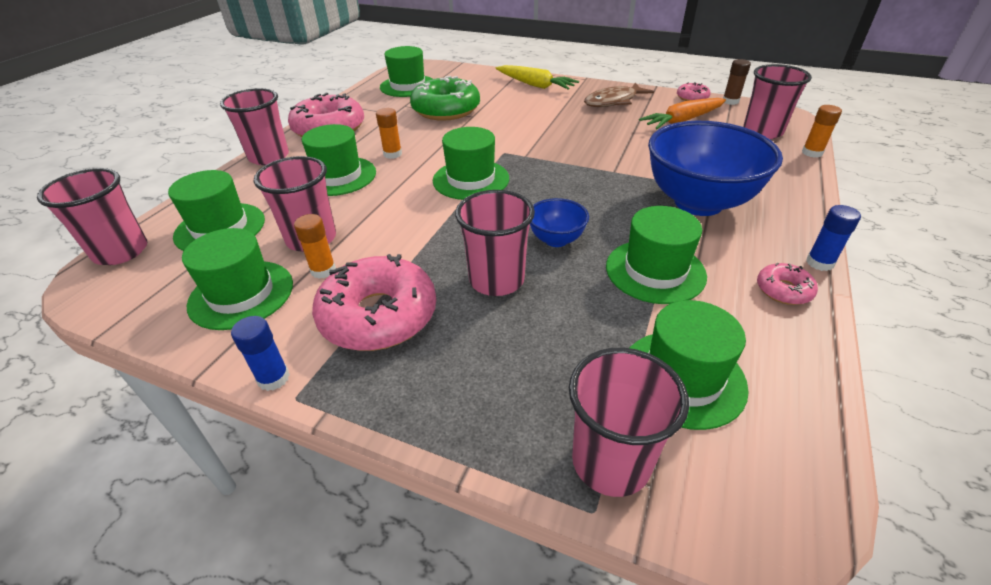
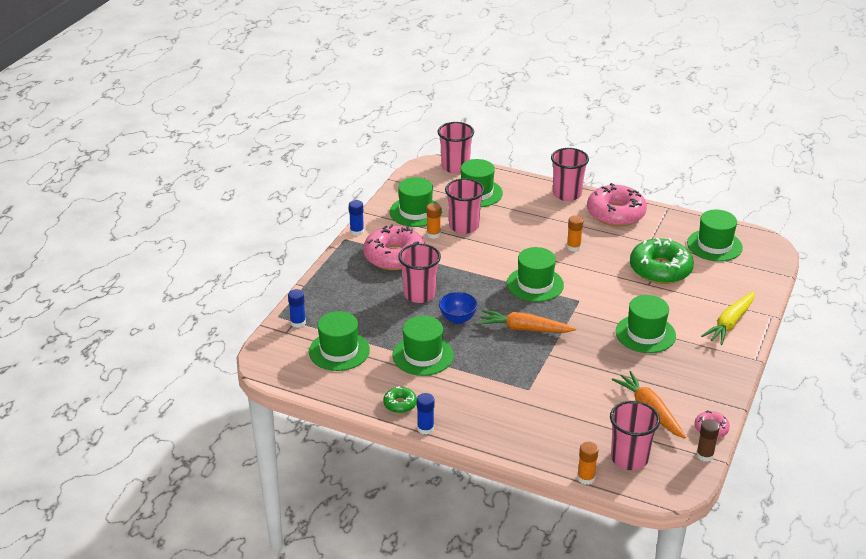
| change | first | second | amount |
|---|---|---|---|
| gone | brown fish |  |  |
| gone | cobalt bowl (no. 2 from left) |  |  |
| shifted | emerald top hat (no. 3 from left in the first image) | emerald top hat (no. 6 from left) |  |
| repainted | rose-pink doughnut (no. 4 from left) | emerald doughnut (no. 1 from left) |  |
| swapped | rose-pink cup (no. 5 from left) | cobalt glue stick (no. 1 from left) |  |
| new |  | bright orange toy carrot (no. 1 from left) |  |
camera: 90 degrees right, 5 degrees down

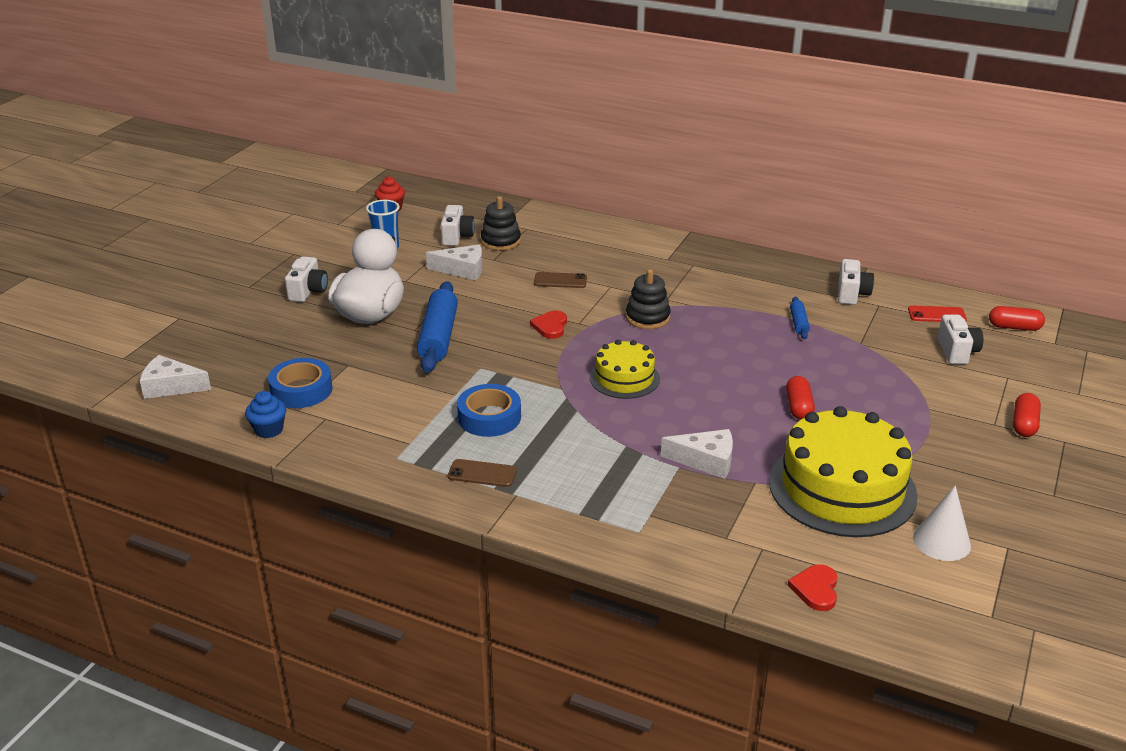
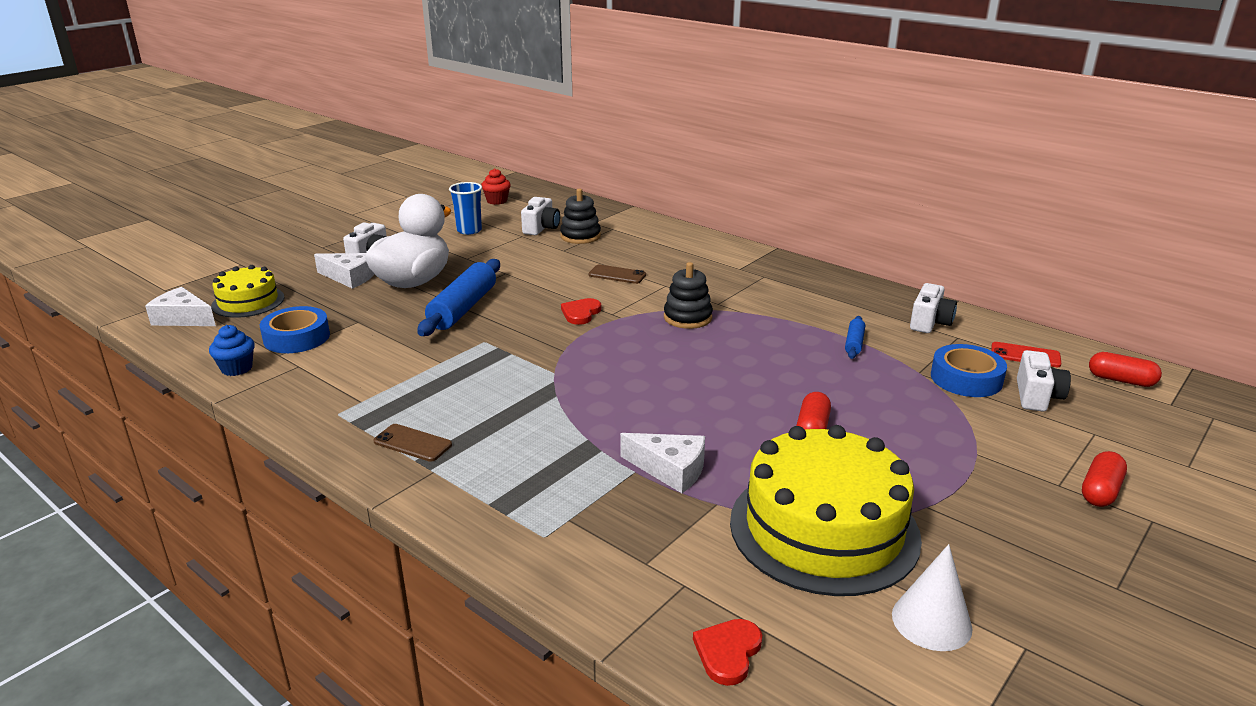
| change | first | second | amount |
|---|---|---|---|
| shifted | snow-white piece of cheese (no. 2 from left) |  |  |
| shifted | golden gateau (no. 1 from left) |  |  |
| shifted | cobalt roll of tape (no. 2 from left) |  |  |
camera: 15 degrees right, 5 degrees down

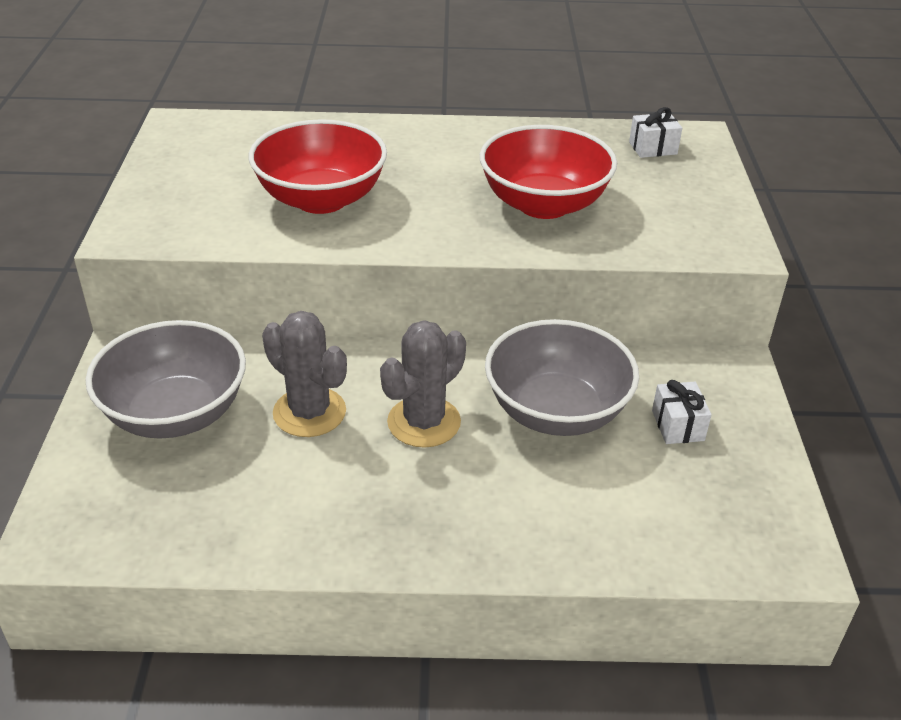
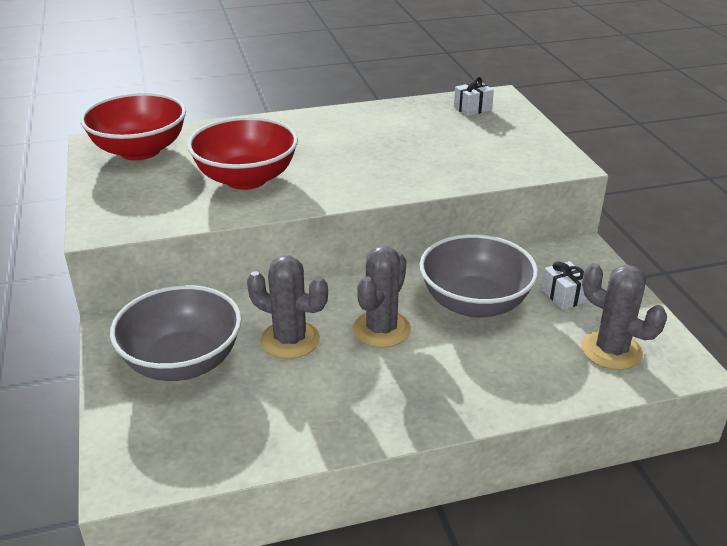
| change | first | second | amount |
|---|---|---|---|
| shifted | crimson bowl (no. 2 from left in the first image) | crimson bowl (no. 1 from left) |  |
| new |  | gray cactus (no. 3 from left) |  |
camera: 15 degrees left, 5 degrees down

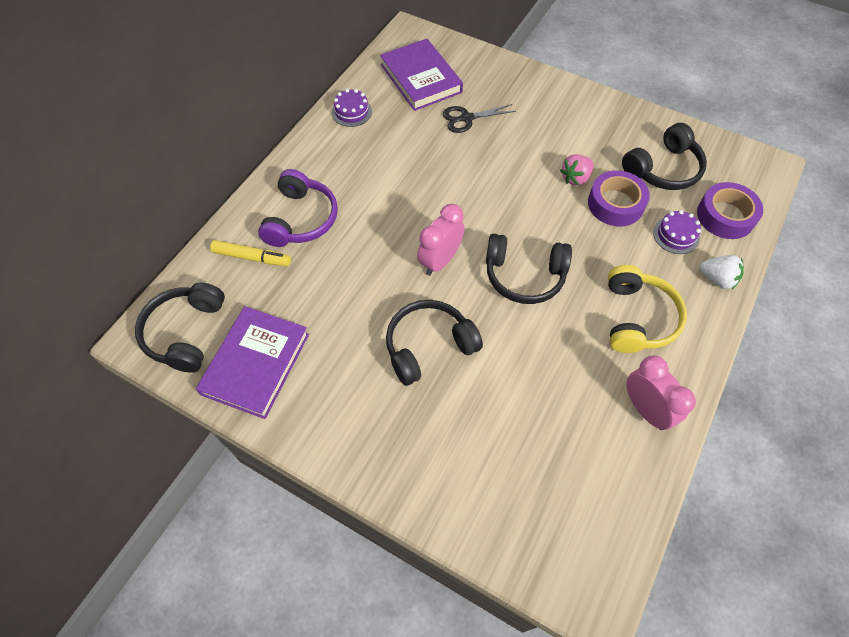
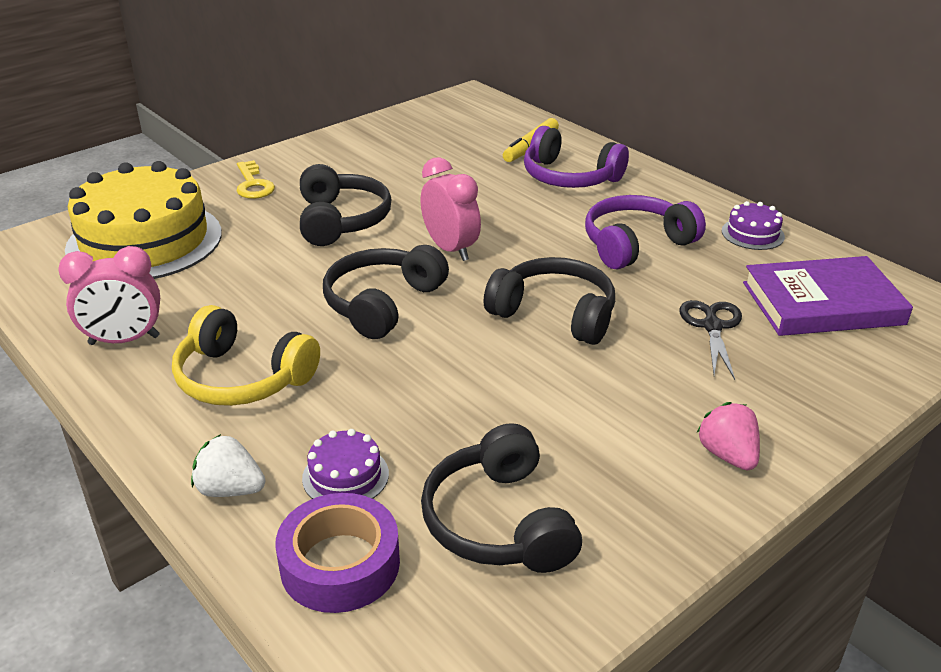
| change | first | second | amount |
|---|---|---|---|
| shifted | rose-pink toy strawberry |  |  |
| gone | royal purple roll of tape (no. 1 from left) |  |  |
| rotated | snow-white toy strawberry |  | 60 degrees clockwise |
| shifted | ebony over-ear headphones (no. 1 from left in the first image) | ebony over-ear headphones (no. 4 from left) |  |
| gone | royal purple hardcover (no. 1 from left) |  |  |
| new |  | golden door key |  |
| new |  | golden gateau |  |
| new |  | royal purple over-ear headphones (no. 2 from left) |  |
camera: 110 degrees right, 25 degrees down

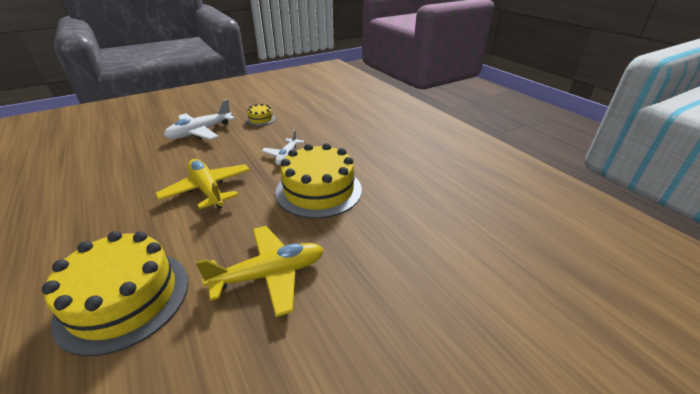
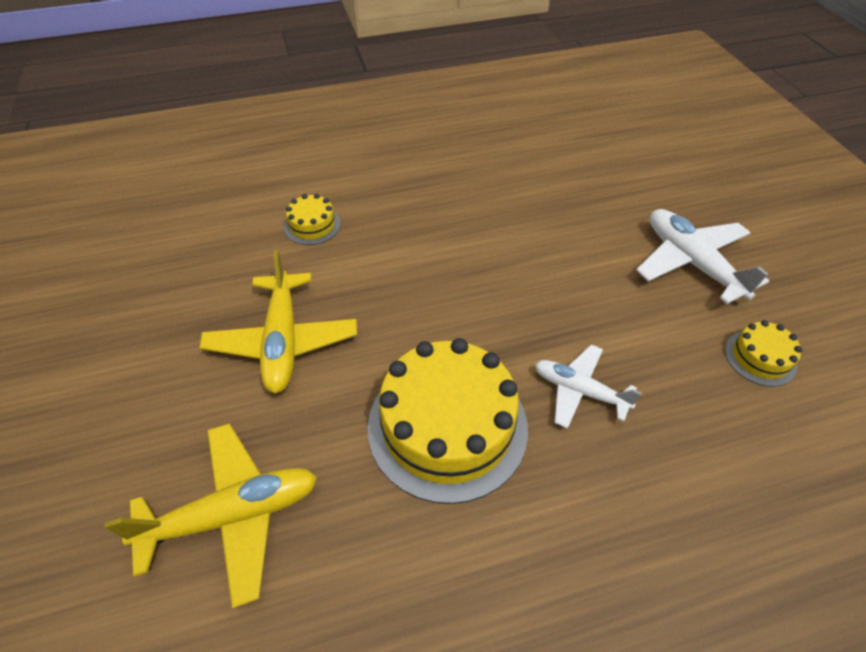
| change | first | second | amount |
|---|---|---|---|
| shifted | golden aeroplane (no. 1 from left) |  |  |
| scaled | golden gateau (no. 1 from left) |  | x0.46 |
camera: 105 degrees right, 15 degrees up

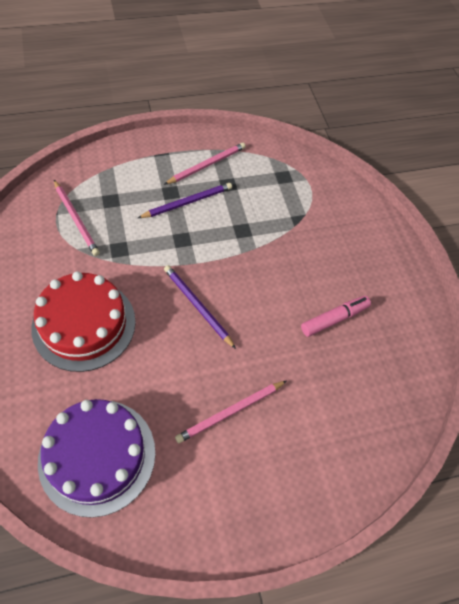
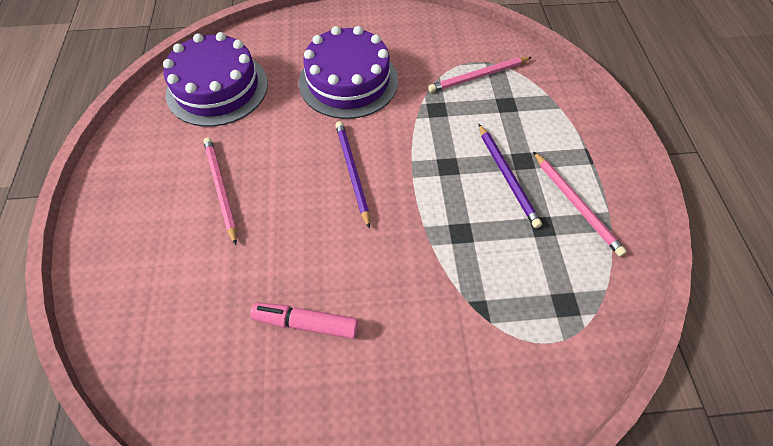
| change | first | second | amount |
|---|---|---|---|
| rotated | royal purple lead pencil (no. 2 from left in the first image) | royal purple lead pencil (no. 1 from left) | 75 degrees counterclockwise |
| repainted | crimson gateau | royal purple gateau (no. 2 from left) |  |
| rotated | rose-pink marker pen |  | 120 degrees clockwise |
camera: 105 degrees right, 0 degrees up

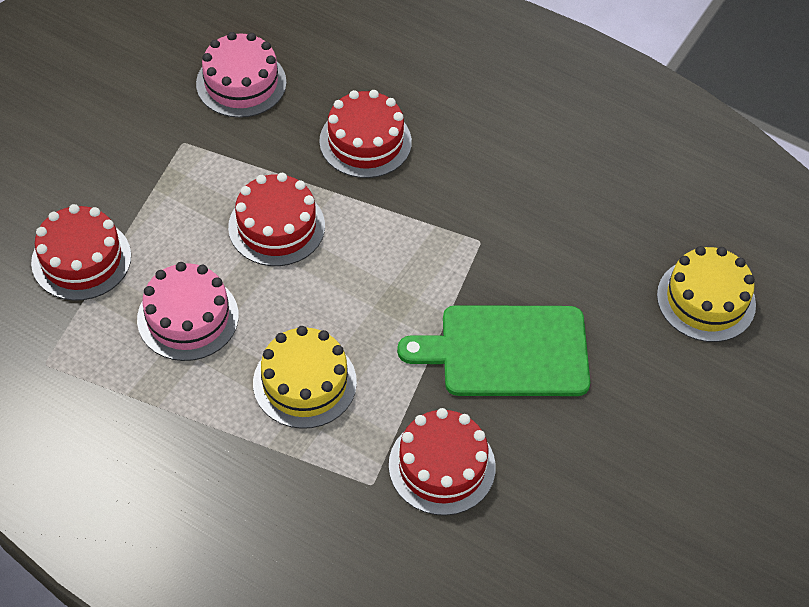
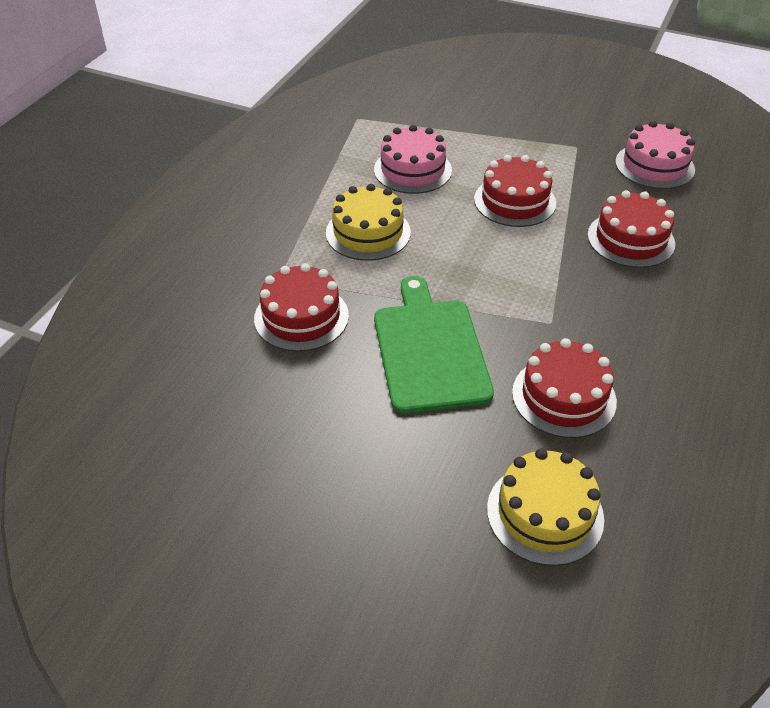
| change | first | second | amount |
|---|---|---|---|
| shifted | crimson gateau (no. 1 from left in the first image) | crimson gateau (no. 3 from left) |  |
camera: 85 degrees right, 10 degrees down

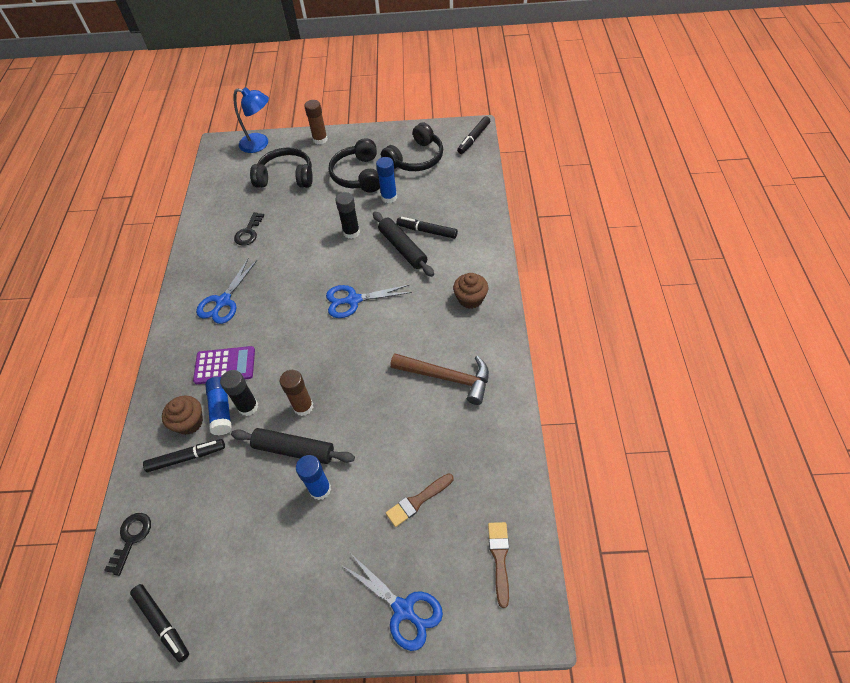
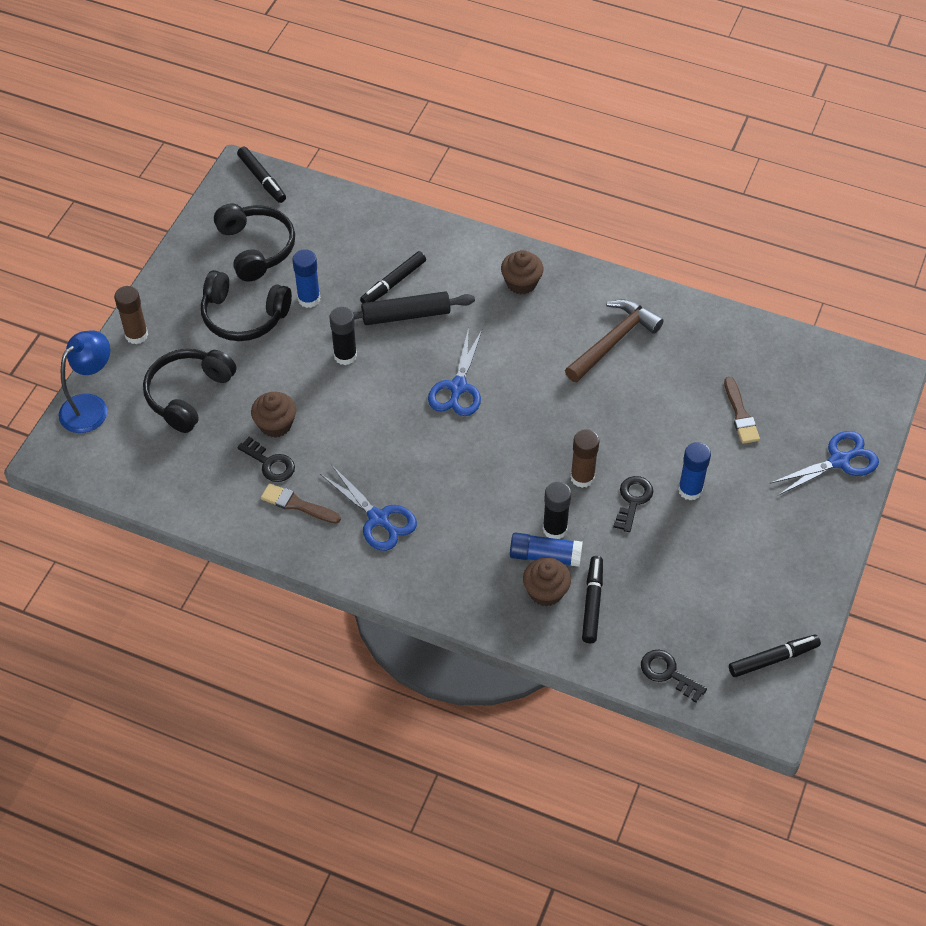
| change | first | second | amount |
|---|---|---|---|
| gone | royal purple pocket calculator |  |  |
| swapped | ebony rolling pin (no. 1 from left) | ebony door key (no. 2 from left) |  |
| shifted | brown brush (no. 2 from left in the first image) | brown brush (no. 1 from left) |  |
| new |  | brown muffin (no. 1 from left) |  |
camera: 70 degrees left, 0 degrees up

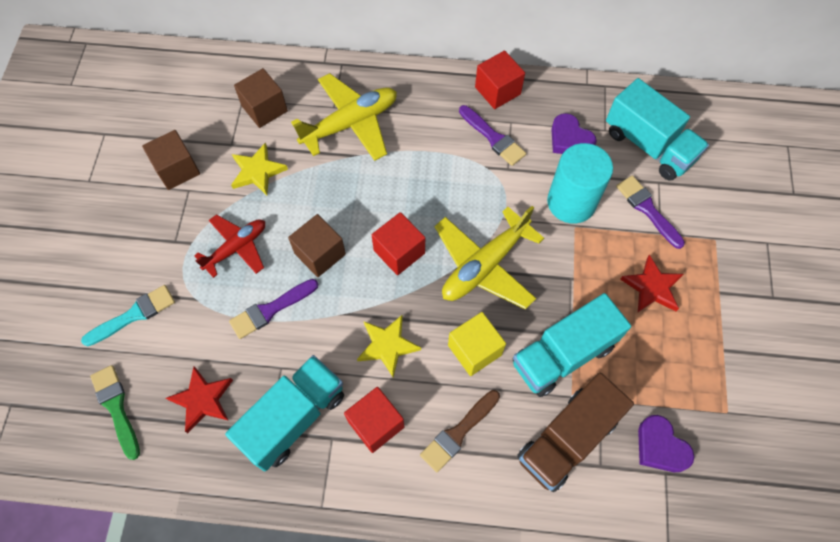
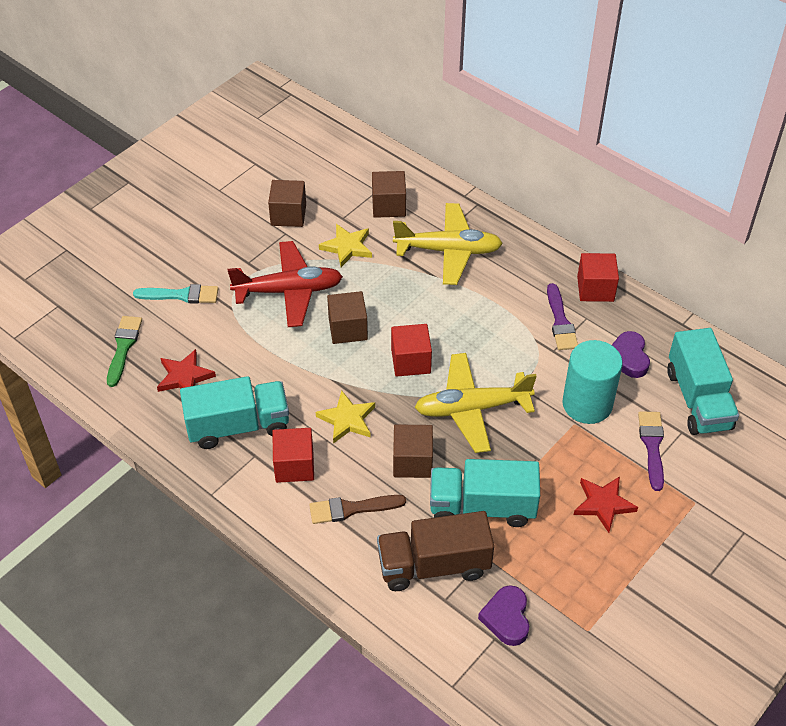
| change | first | second | amount |
|---|---|---|---|
| scaled | crimson aeroplane |  | x1.55 |
| gone | royal purple brush (no. 1 from left) |  |  |
| repainted | golden solid cube | brown solid cube (no. 4 from left) |  |
camera: 35 degrees right, 15 degrees down

